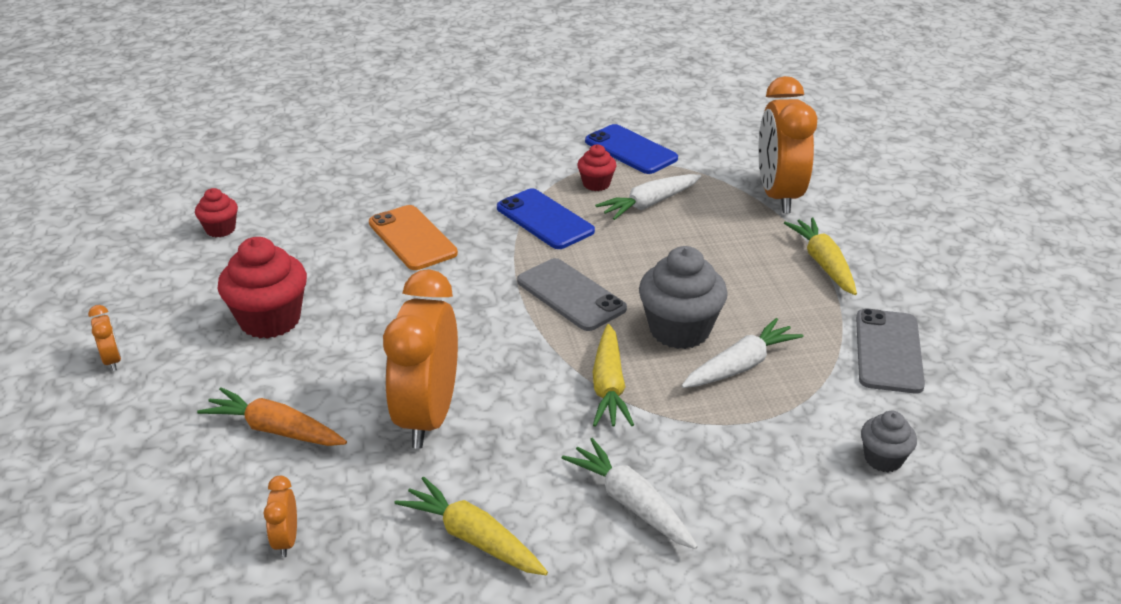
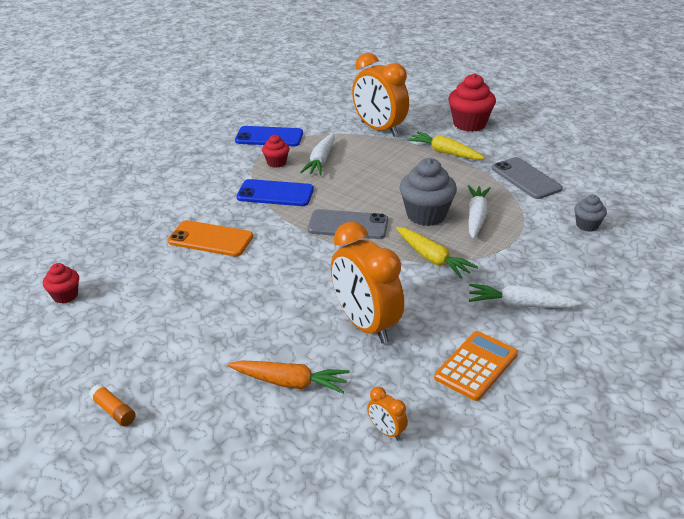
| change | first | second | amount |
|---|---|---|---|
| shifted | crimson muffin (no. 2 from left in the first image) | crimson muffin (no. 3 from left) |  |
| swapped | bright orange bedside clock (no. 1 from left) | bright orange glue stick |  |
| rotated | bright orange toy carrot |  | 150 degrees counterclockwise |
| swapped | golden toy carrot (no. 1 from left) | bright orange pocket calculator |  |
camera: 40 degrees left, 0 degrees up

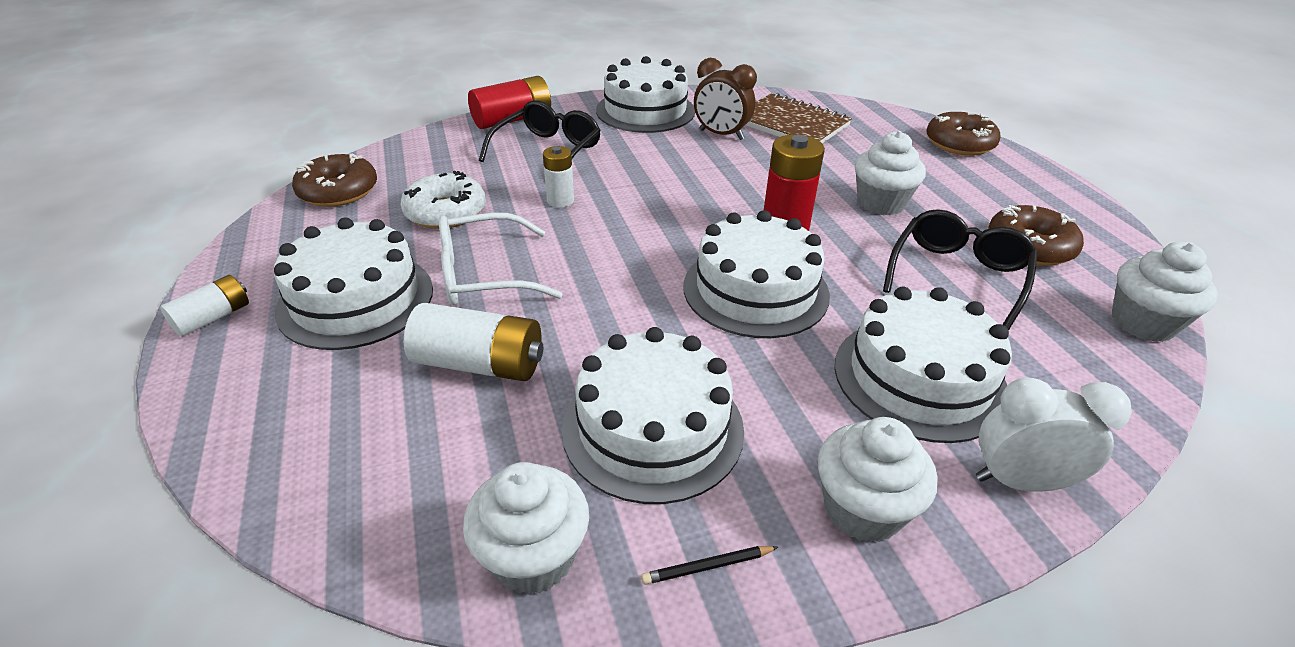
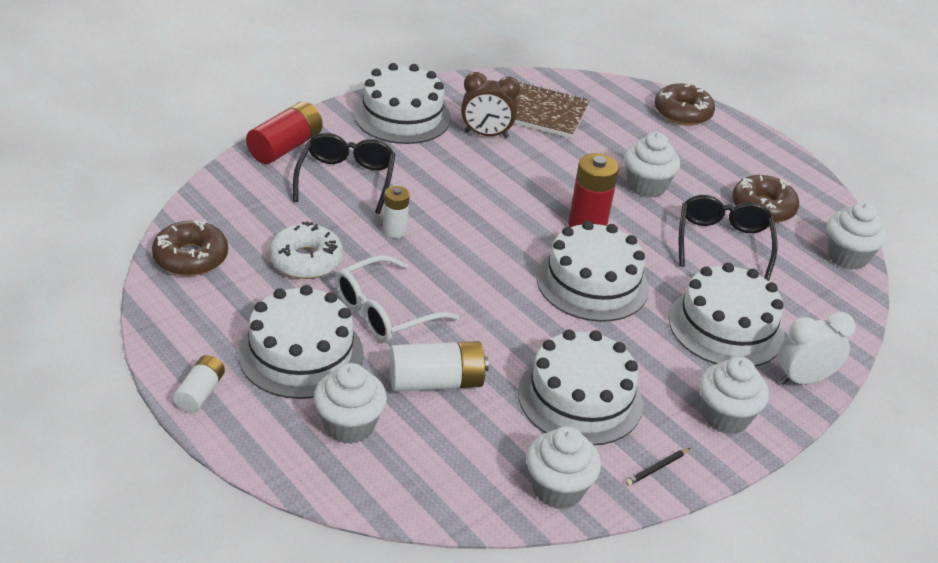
| change | first | second | amount |
|---|---|---|---|
| new |  | snow-white muffin (no. 1 from left) |  |
camera: 25 degrees left, 0 degrees up

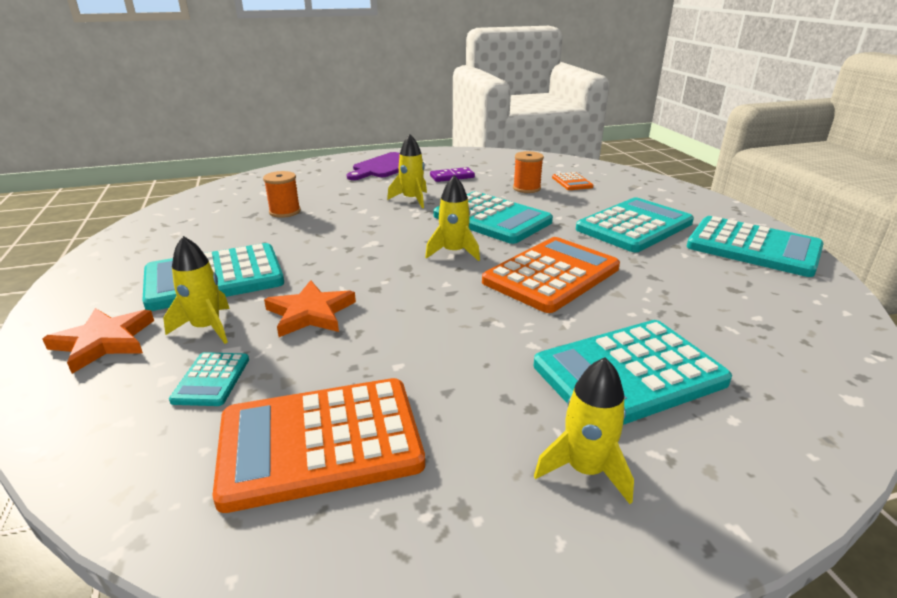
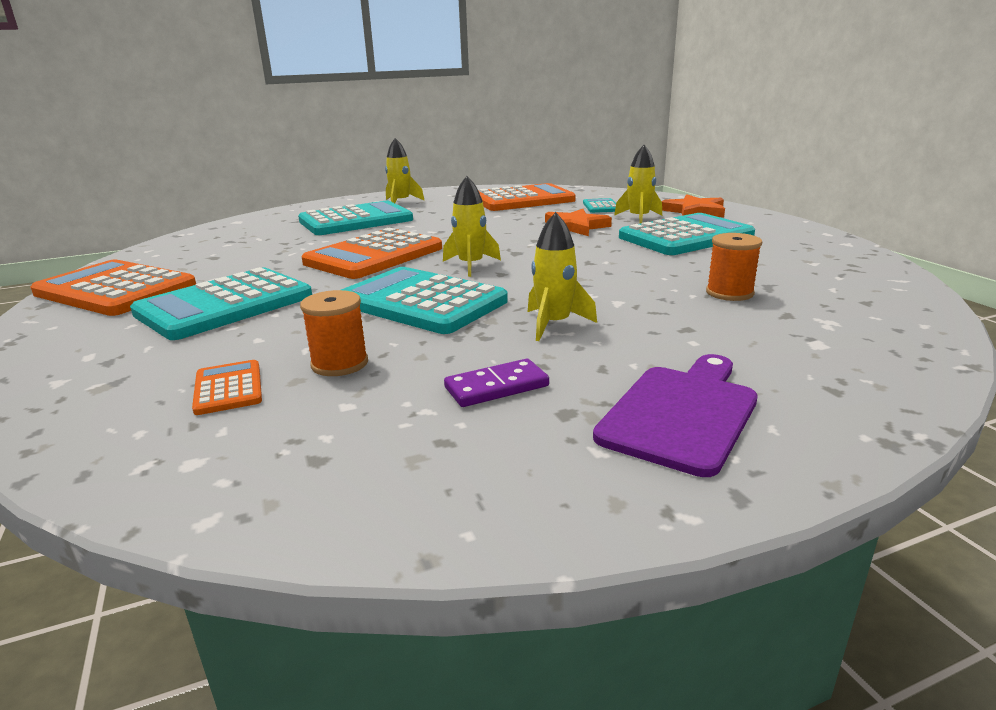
| change | first | second | amount |
|---|---|---|---|
| repainted | turquoise pocket calculator (no. 6 from left) | bright orange pocket calculator (no. 1 from left) |  |
camera: 175 degrees right, 5 degrees down

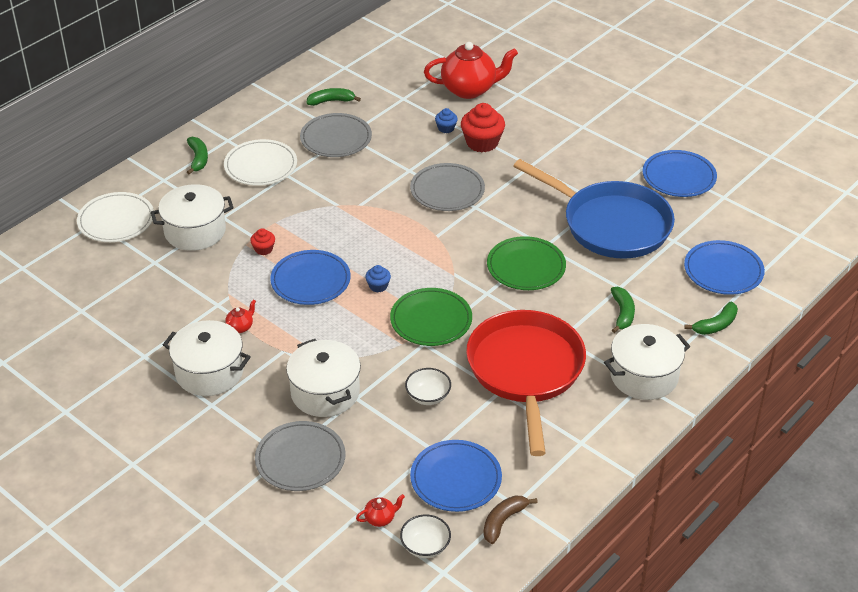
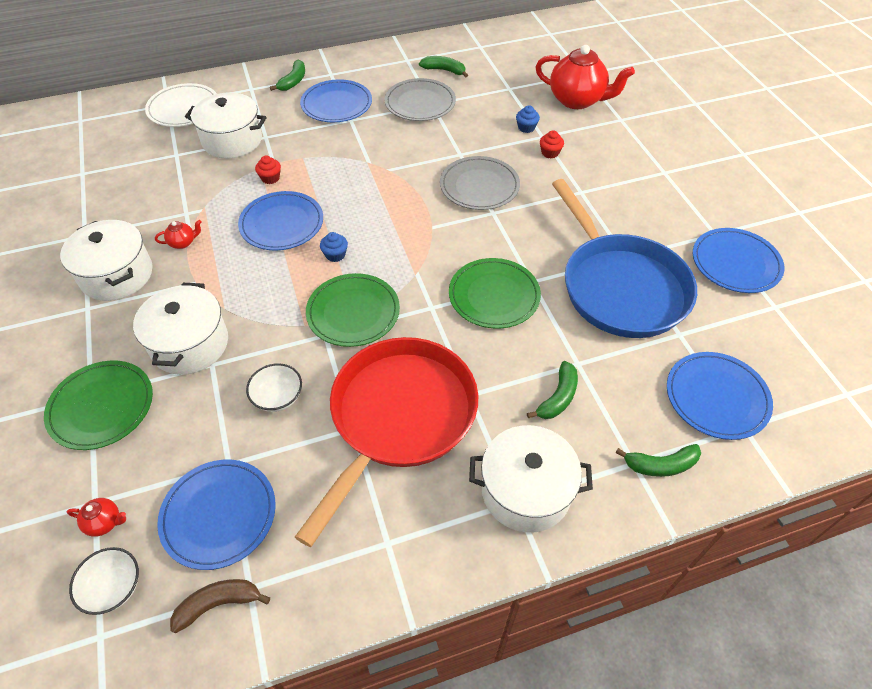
| change | first | second | amount |
|---|---|---|---|
| scaled | crimson muffin (no. 2 from left) |  | x0.51 |
| repainted | snow-white dinner plate (no. 2 from left) | cobalt dinner plate (no. 3 from left) |  |
| repainted | gray dinner plate (no. 1 from left) | emerald dinner plate (no. 1 from left) |  |
camera: 30 degrees right, 10 degrees up

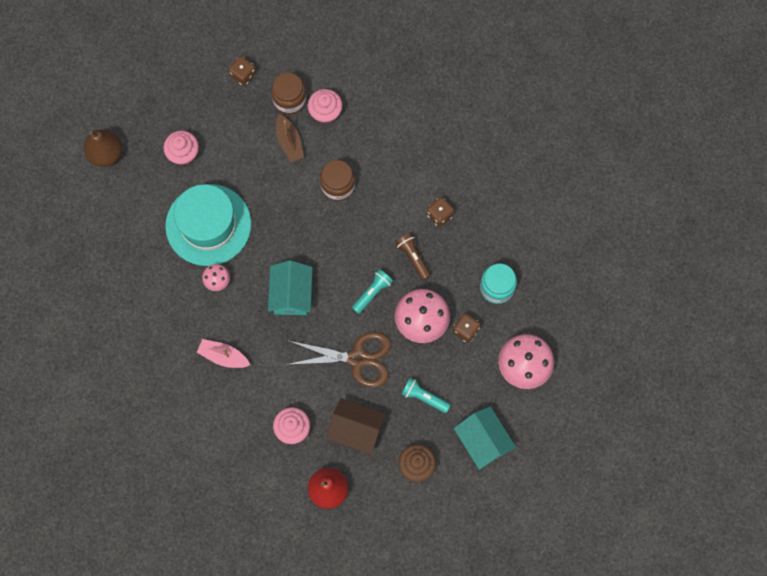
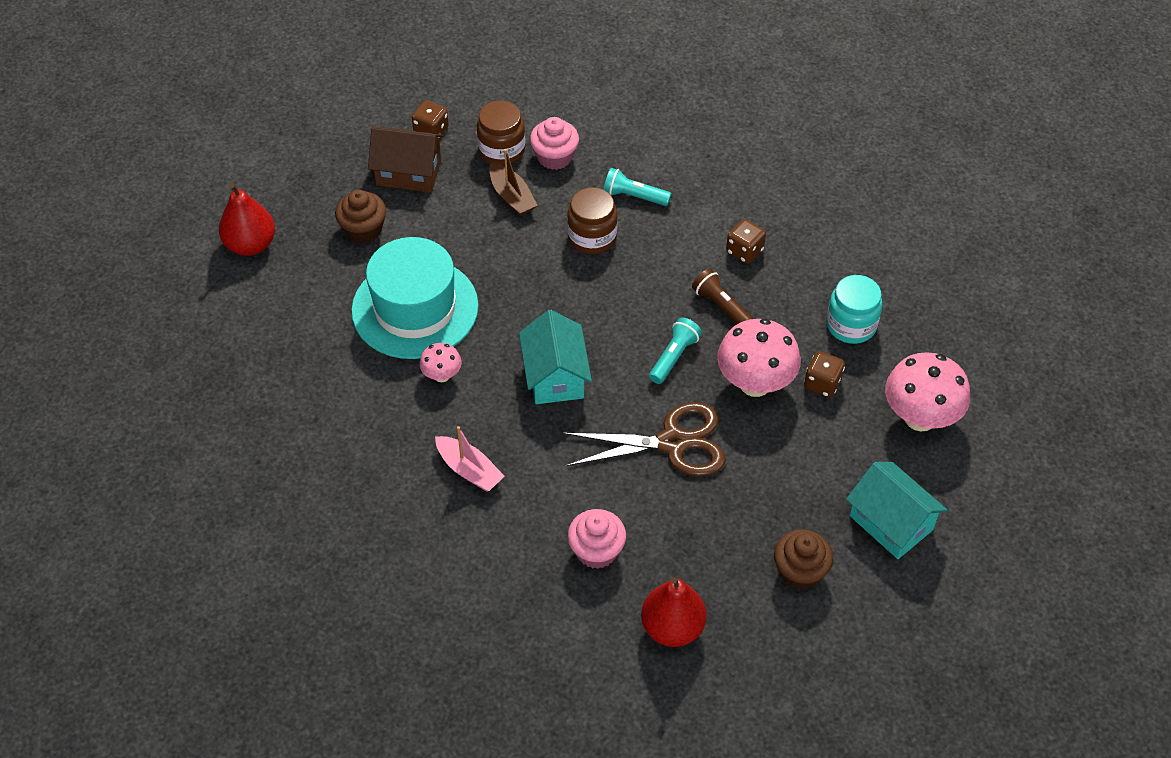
| change | first | second | amount |
|---|---|---|---|
| repainted | brown pear fruit | crimson pear fruit (no. 1 from left) |  |
| repainted | rose-pink muffin (no. 1 from left) | brown muffin (no. 1 from left) |  |
| rotated | rose-pink sailboat |  | 150 degrees counterclockwise |
| shifted | turquoise torch (no. 2 from left in the first image) | turquoise torch (no. 1 from left) |  |
| shifted | brown cottage |  |  |
camera: 10 degrees left, 20 degrees down

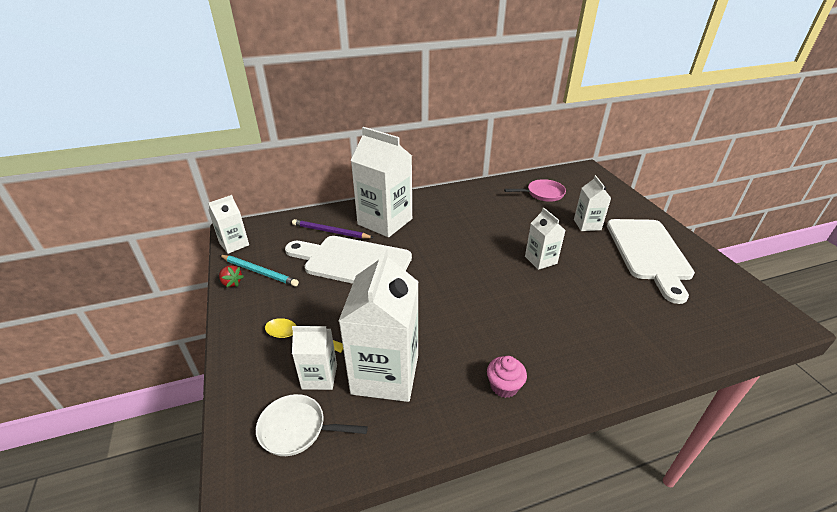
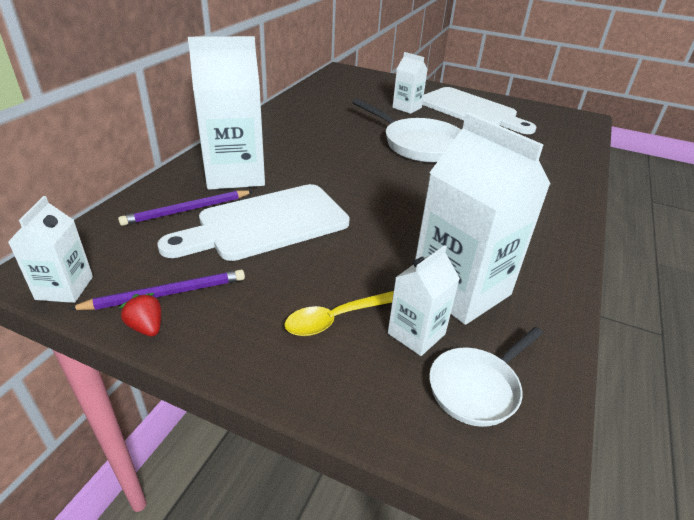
| change | first | second | amount |
|---|---|---|---|
| gone | rose-pink skillet |  |  |
| swapped | snow-white carton (no. 5 from left) | snow-white skillet (no. 1 from left) |  |
| repainted | turquoise lead pencil | royal purple lead pencil (no. 1 from left) |  |
| rotated | crimson toy strawberry |  | 120 degrees counterclockwise |
| gone | rose-pink muffin |  |  |
camera: 50 degrees left, 0 degrees up

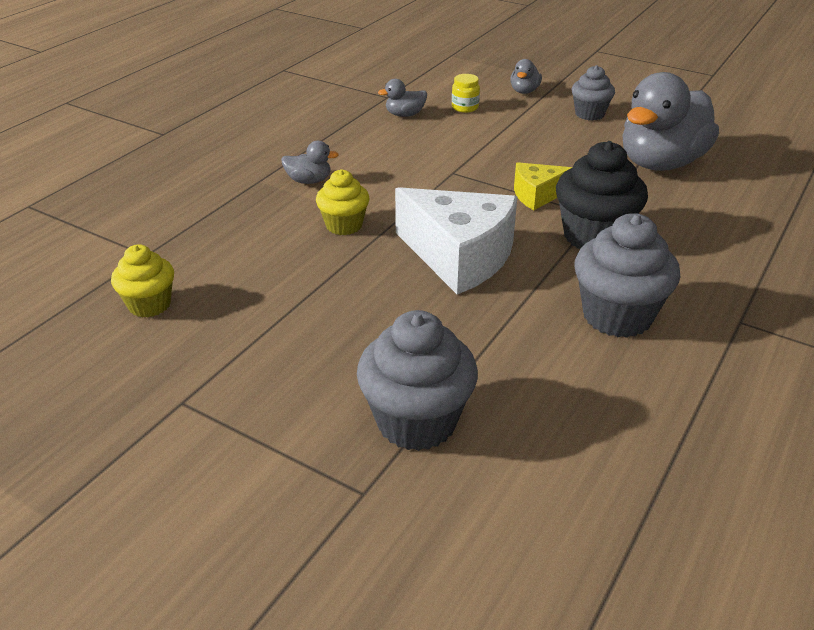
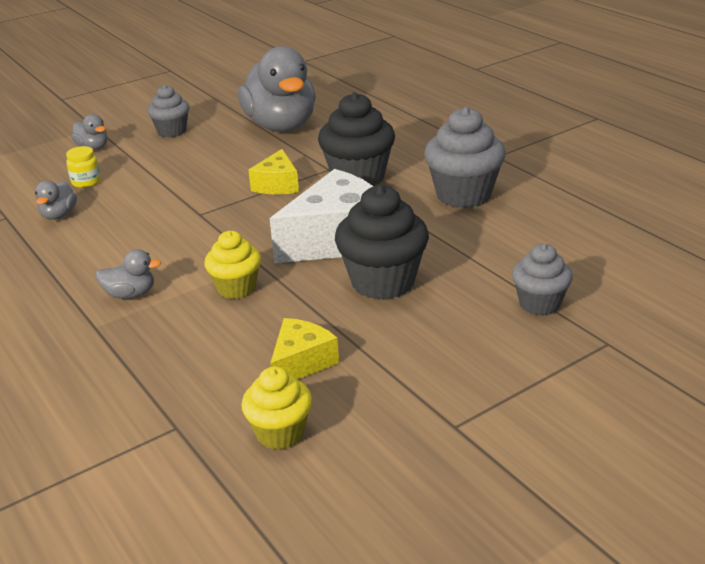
| change | first | second | amount |
|---|---|---|---|
| rotated | gray toy duck (no. 1 from left in the first image) | gray toy duck (no. 3 from left) | 60 degrees clockwise |
| scaled | gray muffin (no. 1 from left in the first image) | gray muffin (no. 3 from left) | x0.61 |
| new |  | ebony muffin (no. 2 from left) |  |
| new |  | golden piece of cheese (no. 2 from left) |  |
camera: 65 degrees left, 5 degrees down

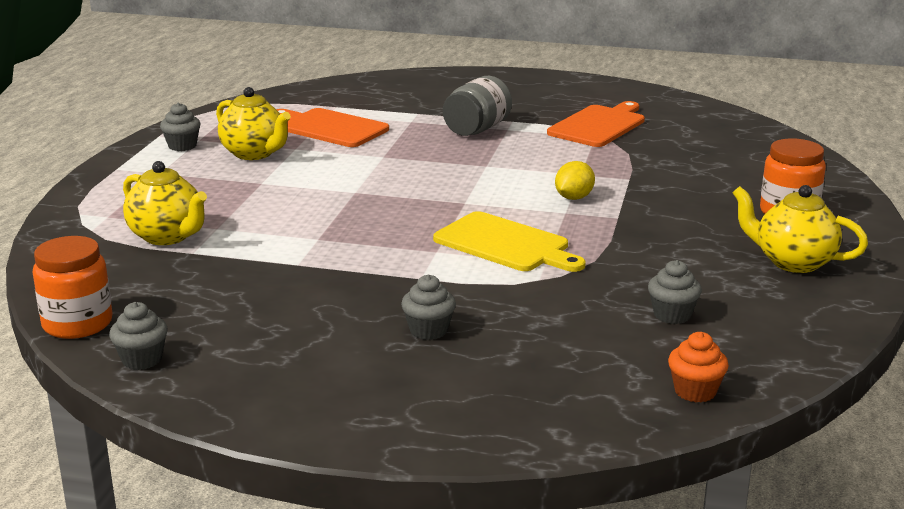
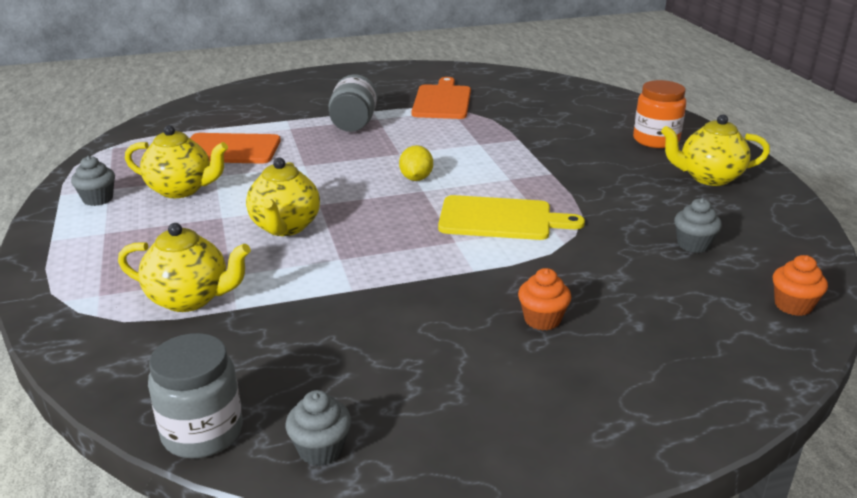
| change | first | second | amount |
|---|---|---|---|
| shifted | golden toy lemon |  |  |
| repainted | bright orange preserve jar (no. 1 from left) | gray preserve jar (no. 1 from left) |  |
| repainted | gray muffin (no. 3 from left) | bright orange muffin (no. 1 from left) |  |
| new |  | golden teapot (no. 3 from left) |  |
camera: 30 degrees left, 5 degrees up

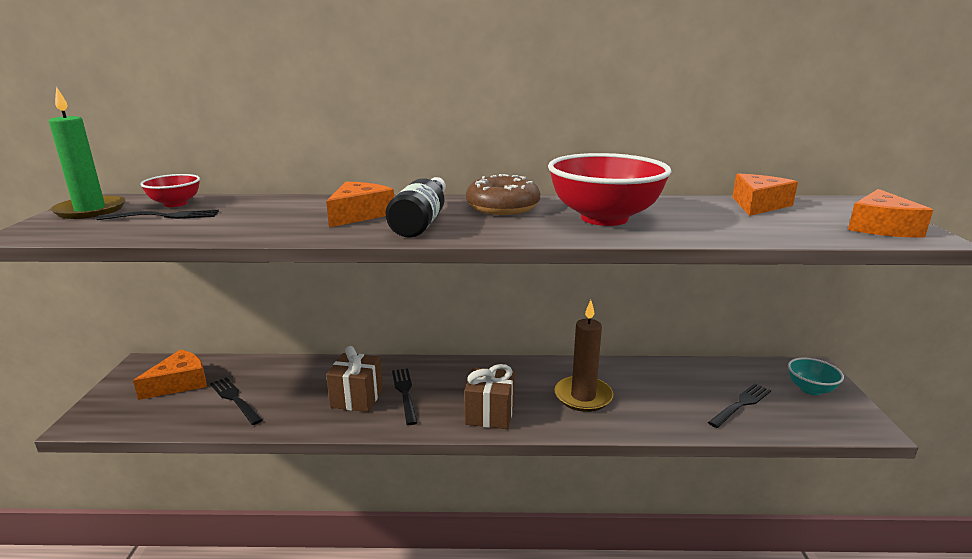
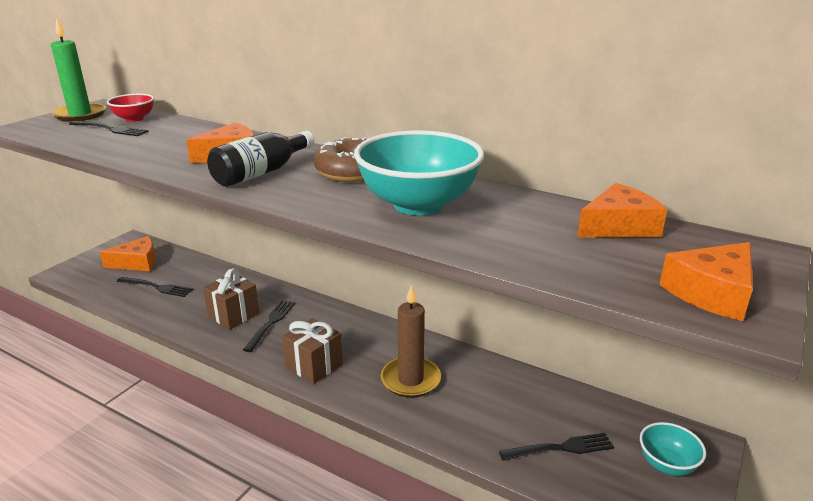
| change | first | second | amount |
|---|---|---|---|
| repainted | crimson bowl (no. 2 from left) | turquoise bowl (no. 1 from left) |  |
| rotated | ebony dinner fork (no. 2 from left) |  | 120 degrees clockwise |
camera: 30 degrees right, 5 degrees up

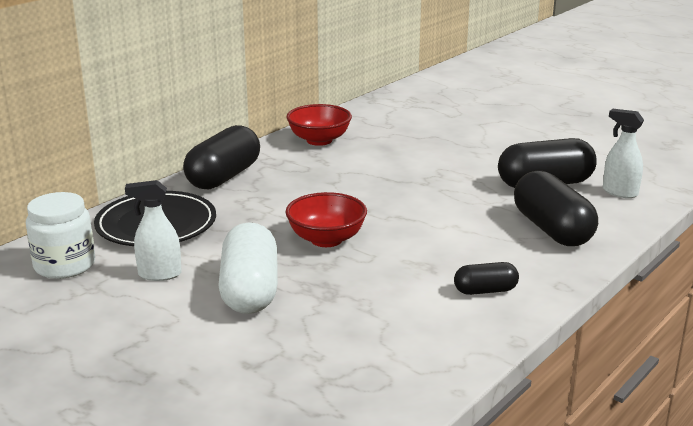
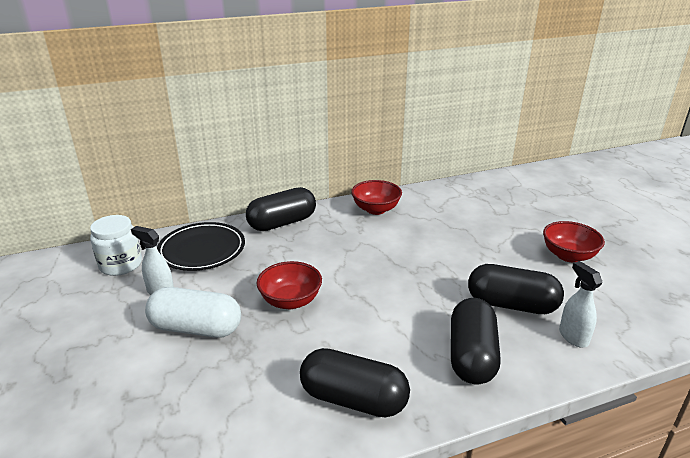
| change | first | second | amount |
|---|---|---|---|
| rotated | snow-white capsule |  | 75 degrees clockwise |
| scaled | ebony capsule (no. 2 from left) |  | x1.90 |
| new |  | crimson bowl (no. 3 from left) |  |
camera: 30 degrees right, 5 degrees up

